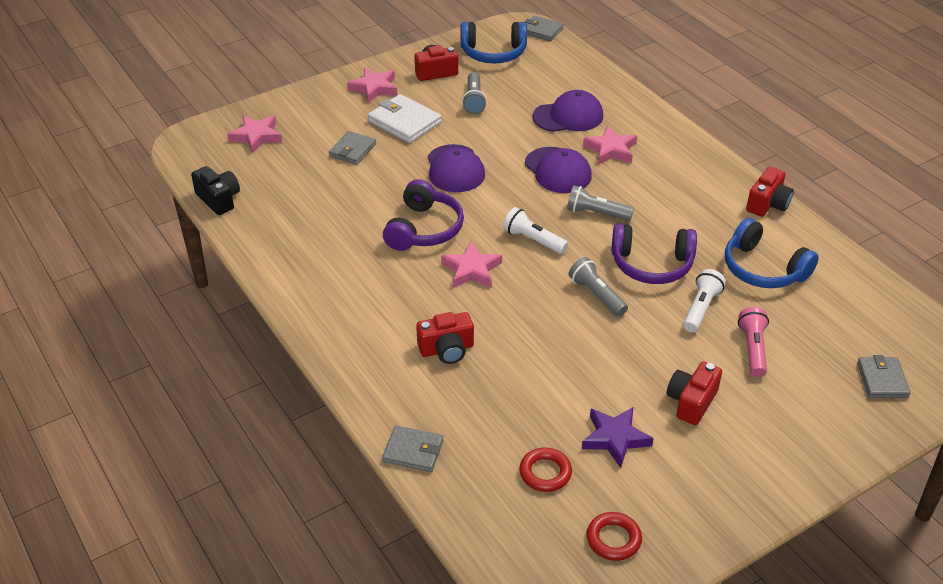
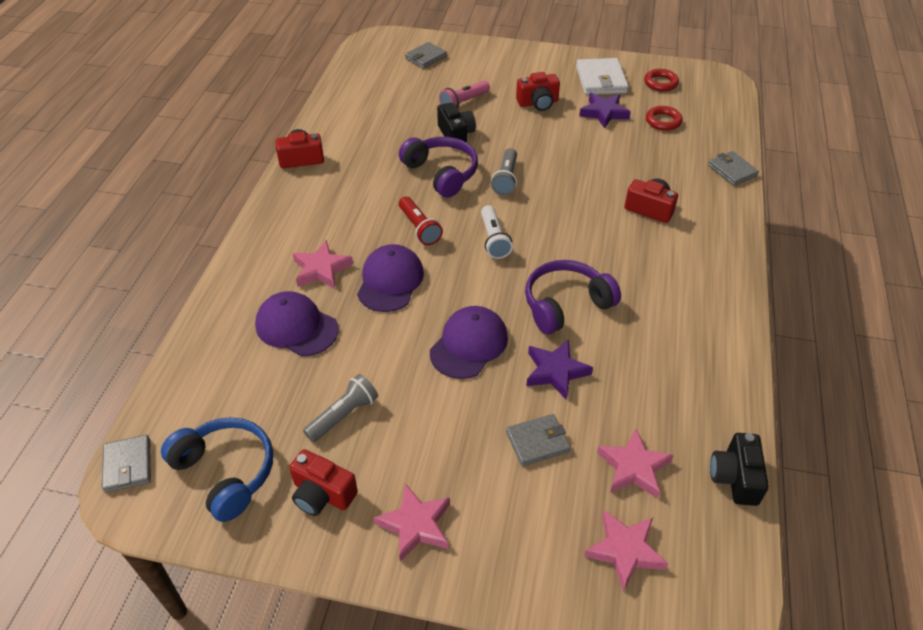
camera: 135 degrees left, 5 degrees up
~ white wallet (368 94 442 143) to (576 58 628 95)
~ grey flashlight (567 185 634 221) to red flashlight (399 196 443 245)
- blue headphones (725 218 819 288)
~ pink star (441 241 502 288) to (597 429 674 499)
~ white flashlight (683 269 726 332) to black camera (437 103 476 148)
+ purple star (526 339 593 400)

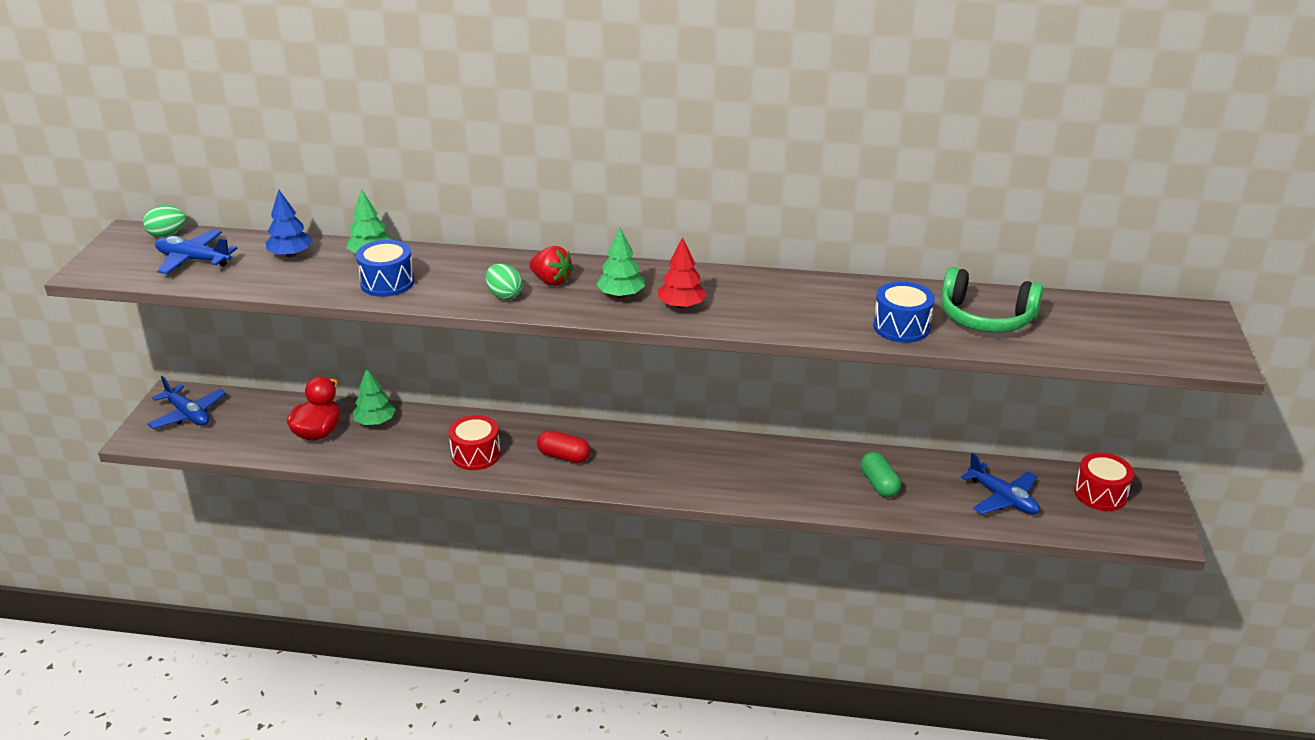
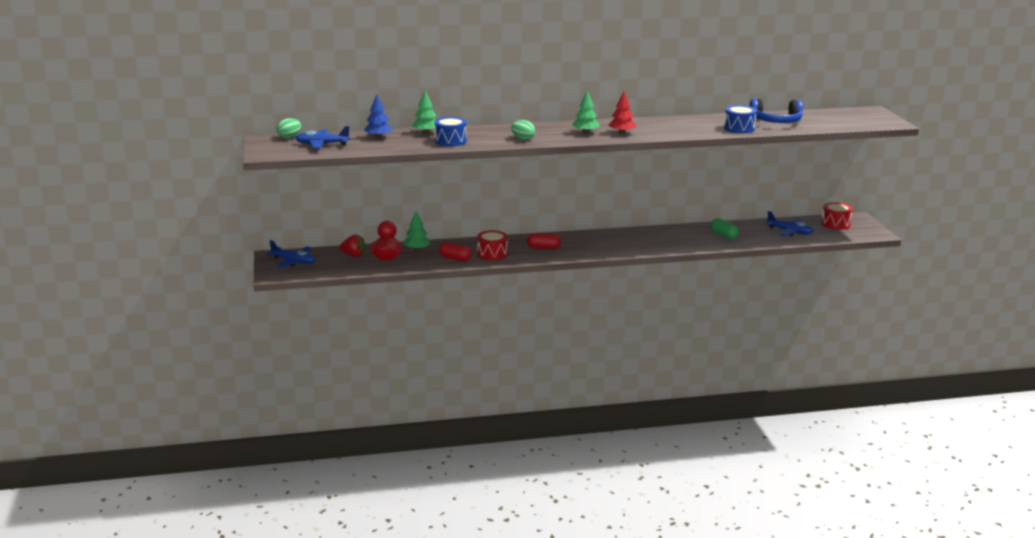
camera: 20 degrees left, 10 degrees down
~ red strawberry (529 246 573 286) to (339 234 366 257)
~ green headphones (941 267 1043 333) to blue headphones (749 98 803 123)
+ red capsule (439 242 472 262)

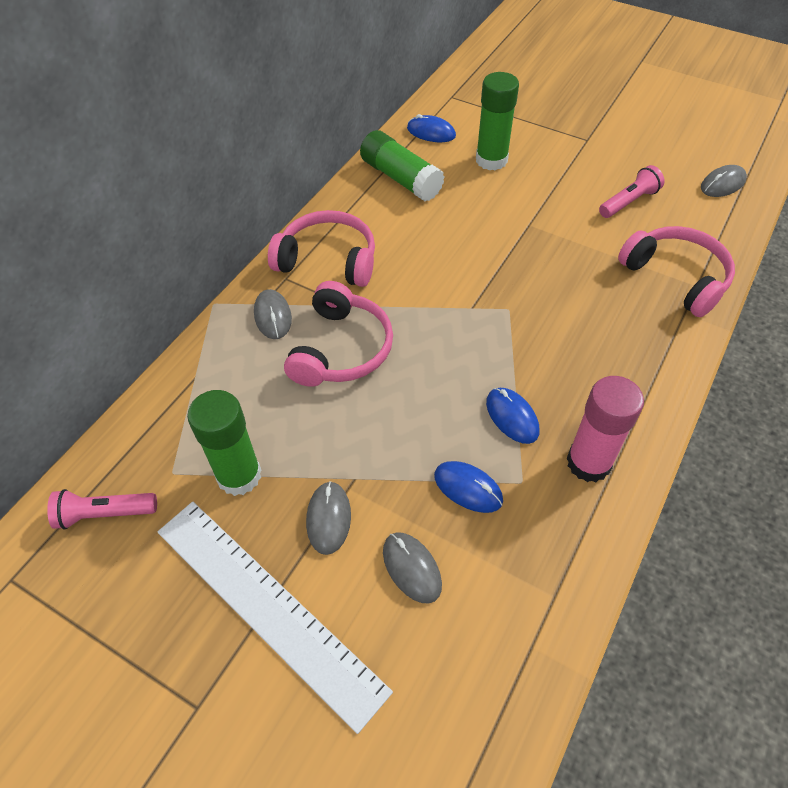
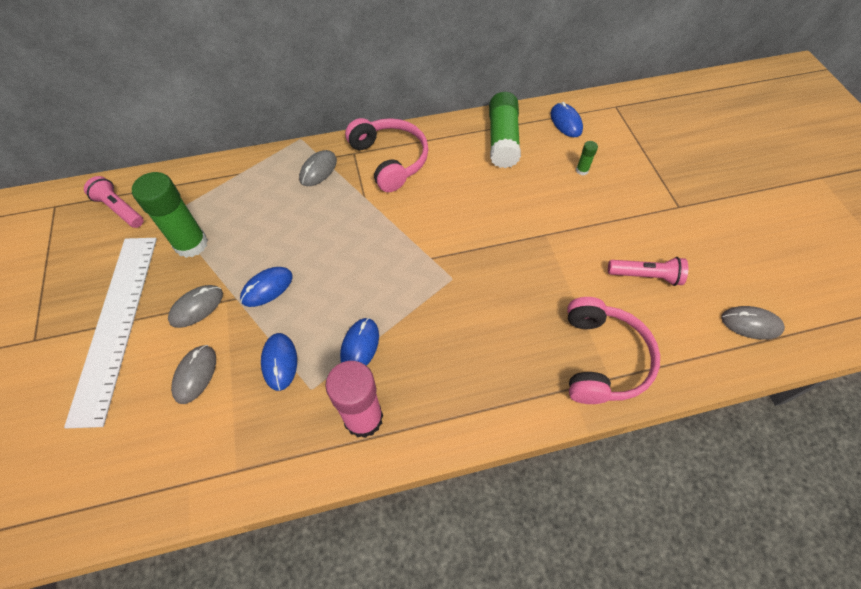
camera: 45 degrees right, 5 degrees up
~ green glue stick (476 72 519 171) = (576 141 598 175) x0.43
- pink headphones (284 281 393 387)
+ blue mouse (240 267 293 307)

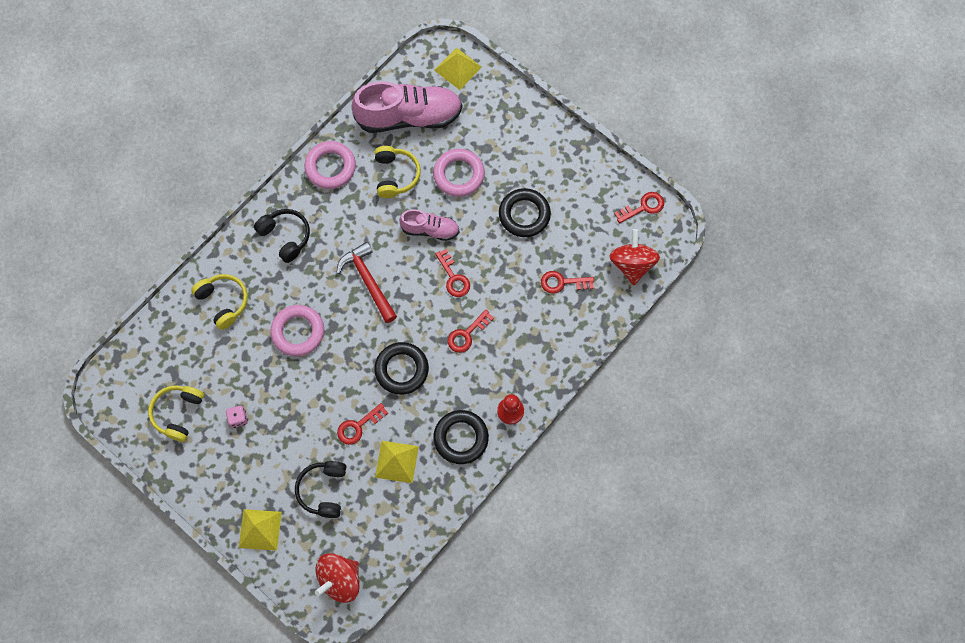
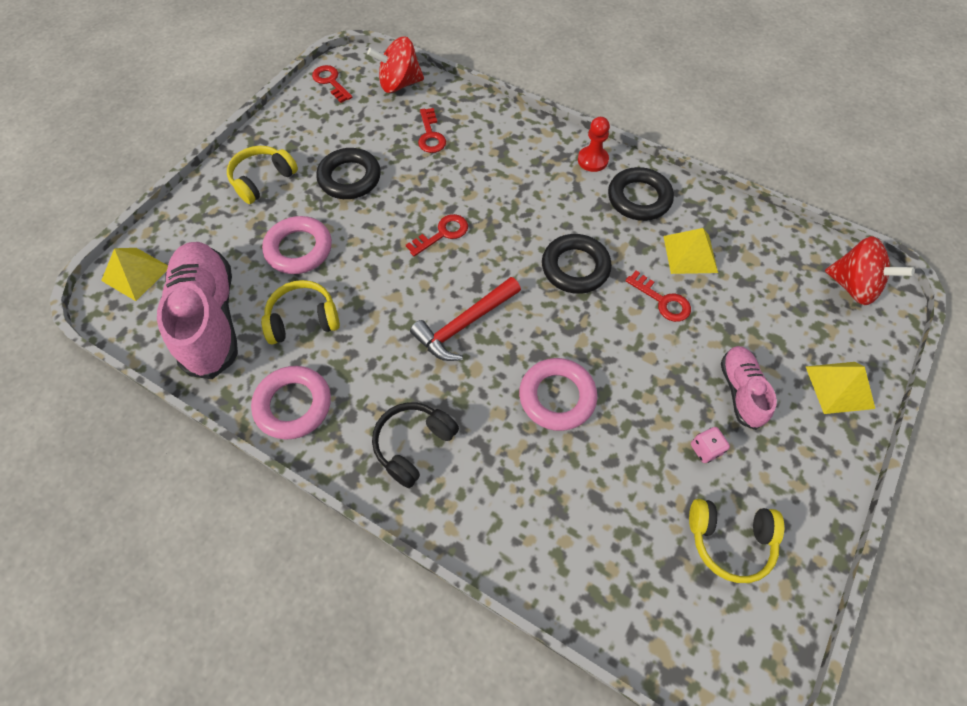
camera: 100 degrees left, 10 degrees down
~ pink shoe (399 210 460 241) to (721 346 777 430)
~ yellow headphones (191 274 248 330) to (227 146 298 204)
- red key (448 310 494 353)
- black headphones (295 461 347 518)

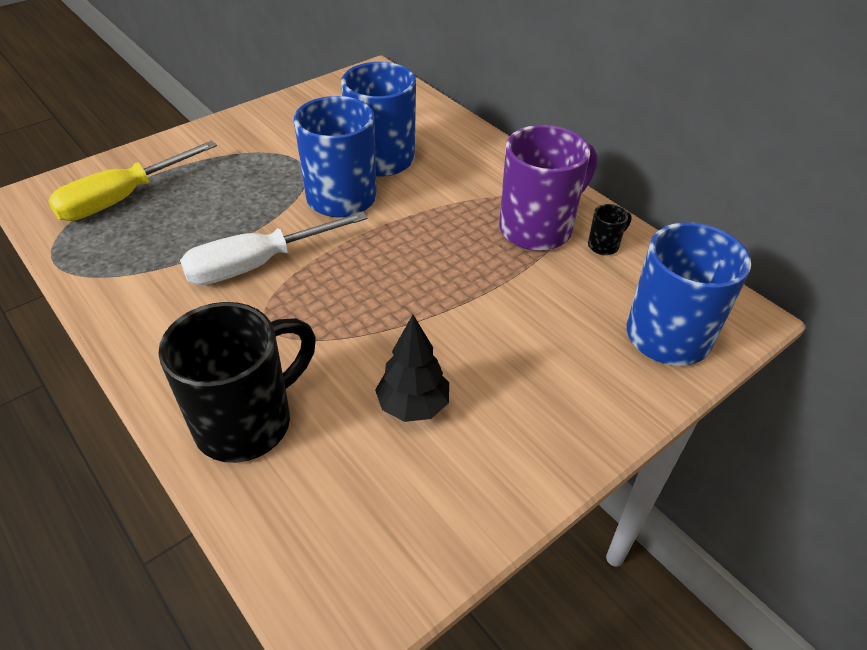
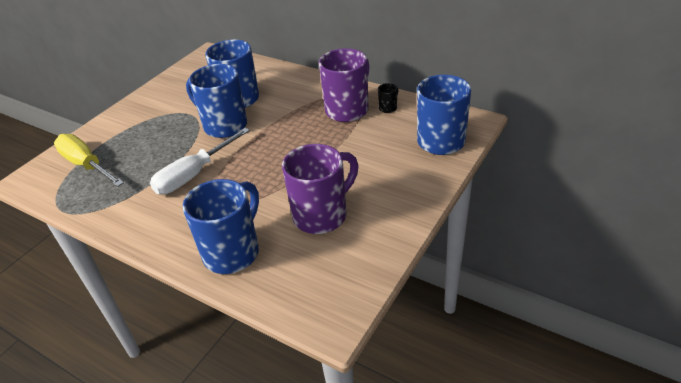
camera: 15 degrees left, 5 degrees down
~ yellow screwdriver (48 141 217 221) = (54 134 124 187) 105 degrees clockwise
~ black mug (158 302 316 463) to blue mug (183 179 259 274)
~ black tree (375 315 449 422) to purple mug (282 144 358 234)

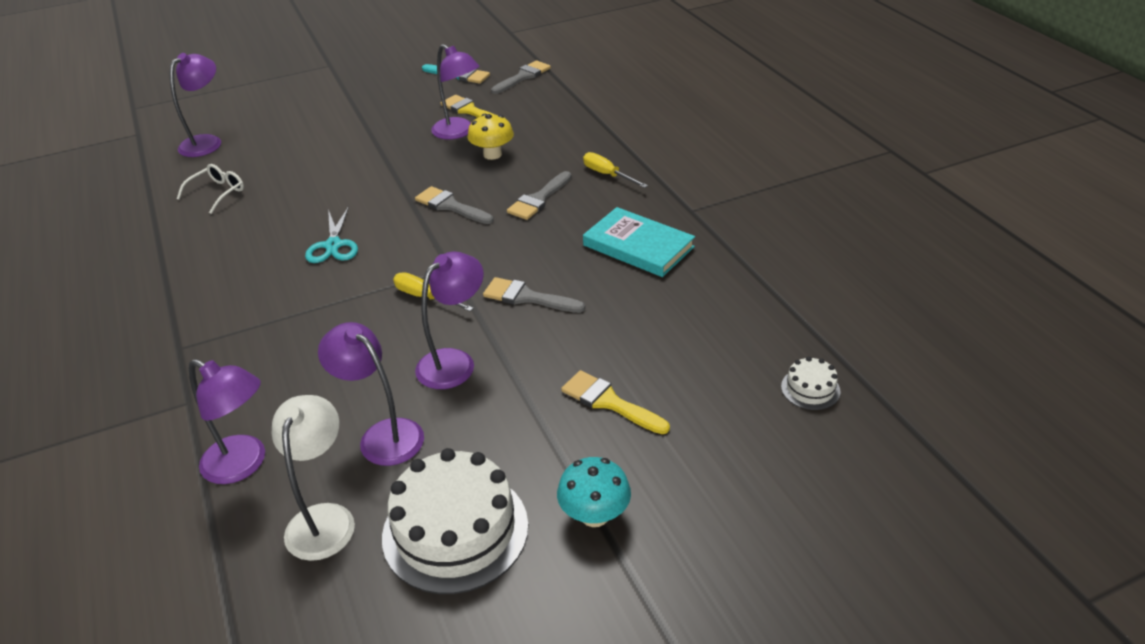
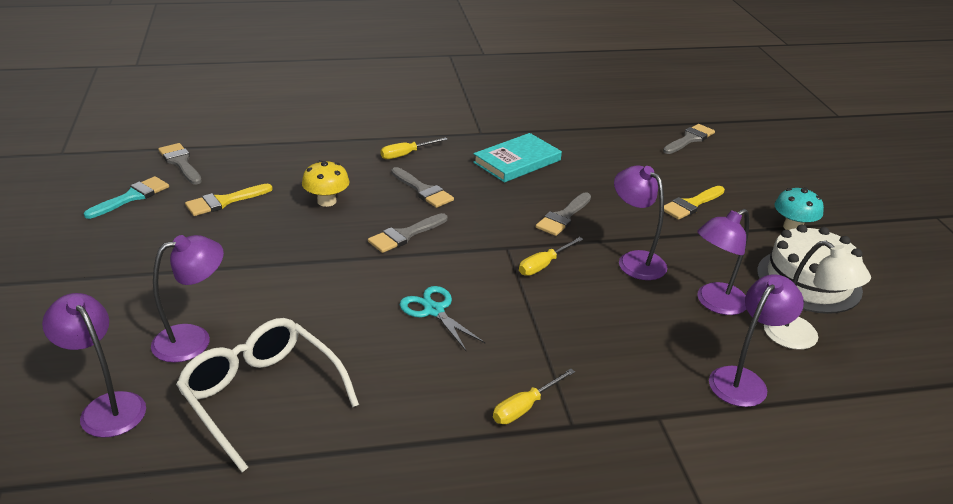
camera: 80 degrees left, 5 degrees down
~ purple lamp (431 44 479 140) to (151 235 224 363)
~ white glasses (177 164 244 214) = (176 318 359 472) x1.93
~ turquoise scissors (305 206 358 263) = (400 286 486 351) 135 degrees counterclockwise
~ white cake (781 356 841 410) to grey brush (663 124 715 154)
~ white lamp (272 395 355 561) = (764 241 871 350) 150 degrees counterclockwise
+ yellow screwdriver (493 368 575 424)

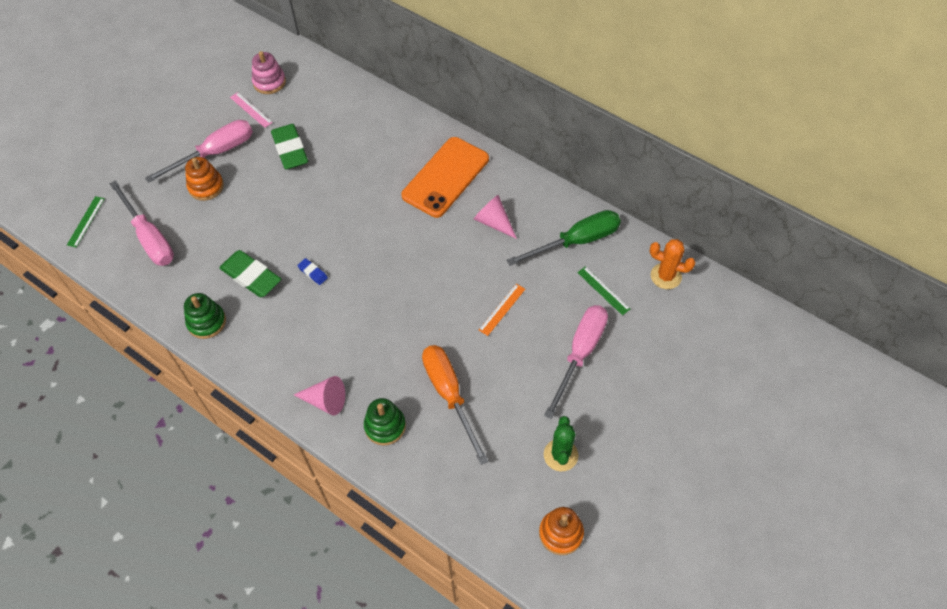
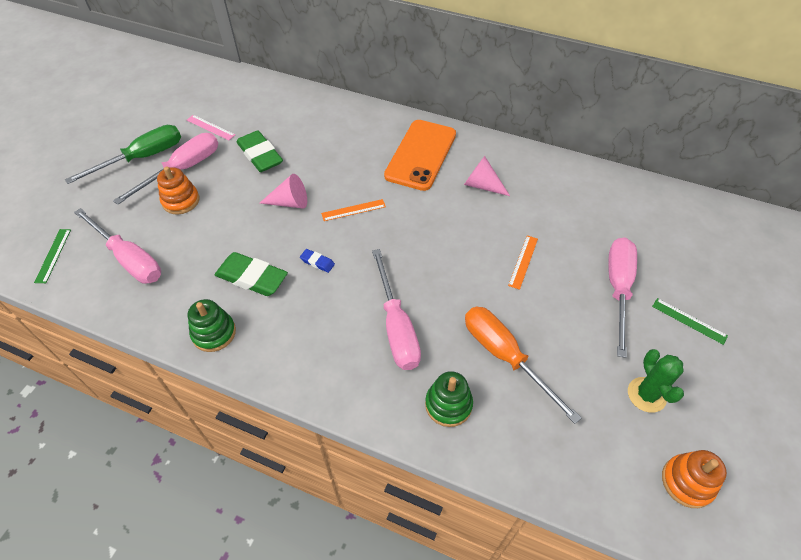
camera: 15 degrees left, 5 degrees down
- pink stacking toy (252 51 286 94)
~ green screwdriver (507 210 621 266) to (65 125 181 184)
- orange cactus (650 239 696 289)
~ green ruler (577 266 630 315) to (652 298 728 345)
~ pink cone (294 376 345 415) to (260 174 307 209)
+ orange ruler (321 199 386 221)
+ pink screwdriver (372 249 421 370)

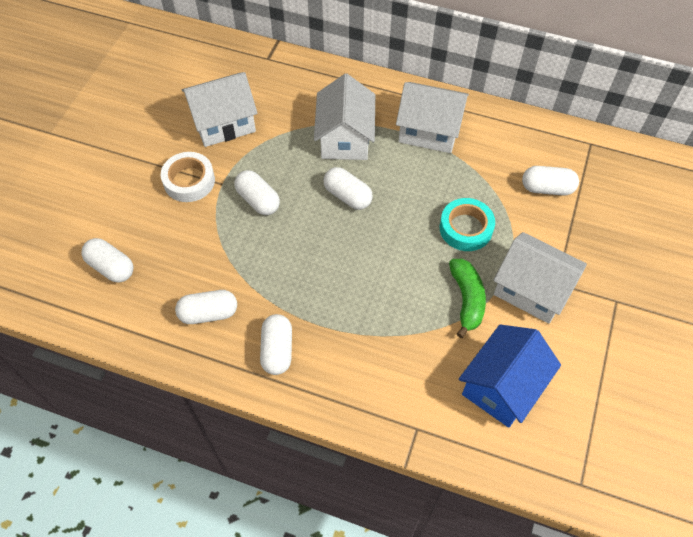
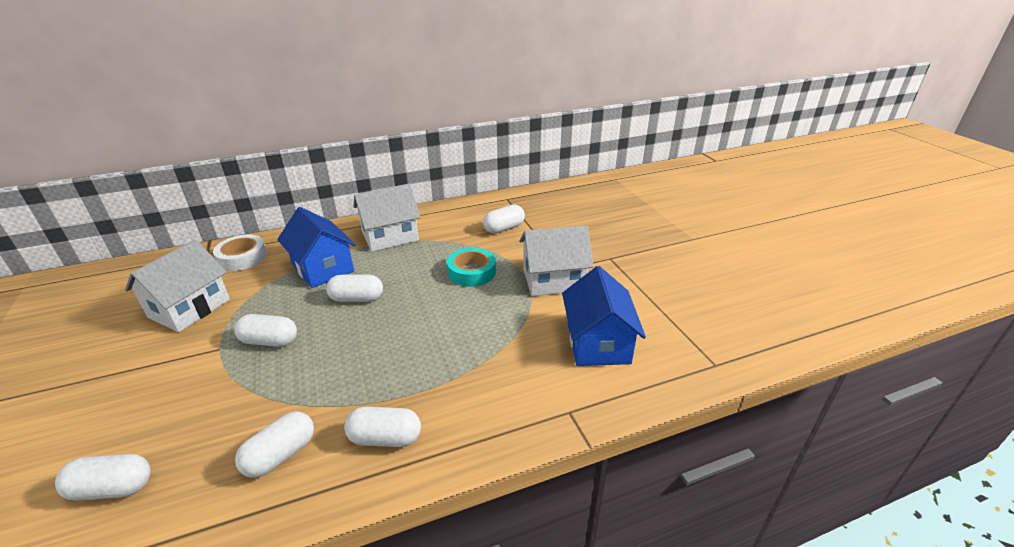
camera: 40 degrees left, 25 degrees down
~ white house (314 74 375 160) to blue house (277 207 356 288)
~ white tape (161 152 215 202) to (213 234 267 271)
- green banana (449 259 486 338)
~ white capsule (260 314 292 375) = (344 407 421 447) 45 degrees counterclockwise

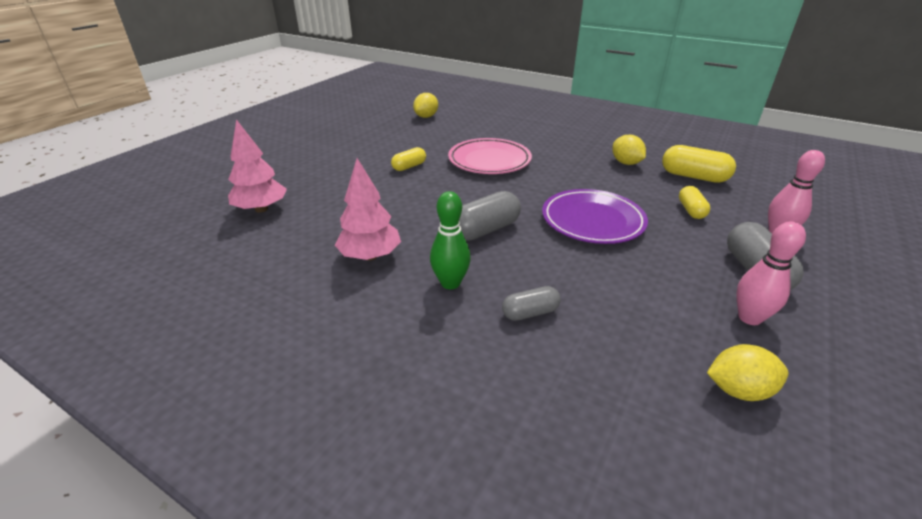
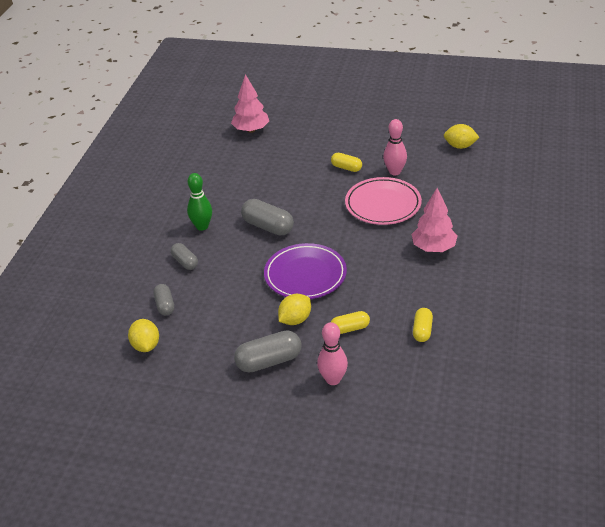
camera: 75 degrees right, 5 degrees up
~ yellow lemon (612 135 646 165) to (278 294 311 325)
~ yellow capsule (662 145 736 183) = (413 308 433 342) x0.61
~ pink tree (335 158 401 261) to (412 188 458 252)
~ pink bowling pin (736 221 806 325) to (383 119 407 175)
+ grey capsule (153 284 174 316)

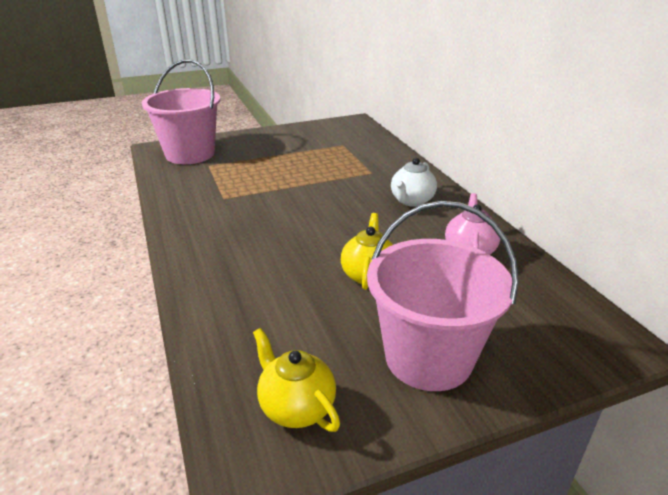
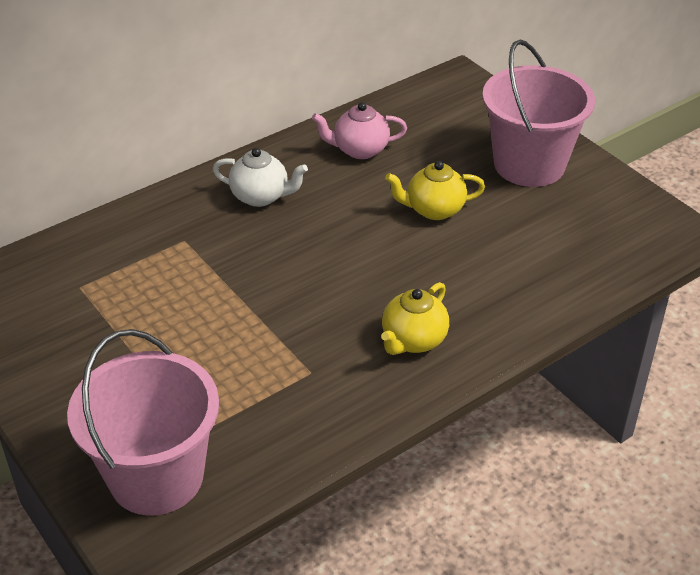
camera: 105 degrees left, 10 degrees up
~ yellow teapot (253 328 340 432) to (381 282 449 355)

